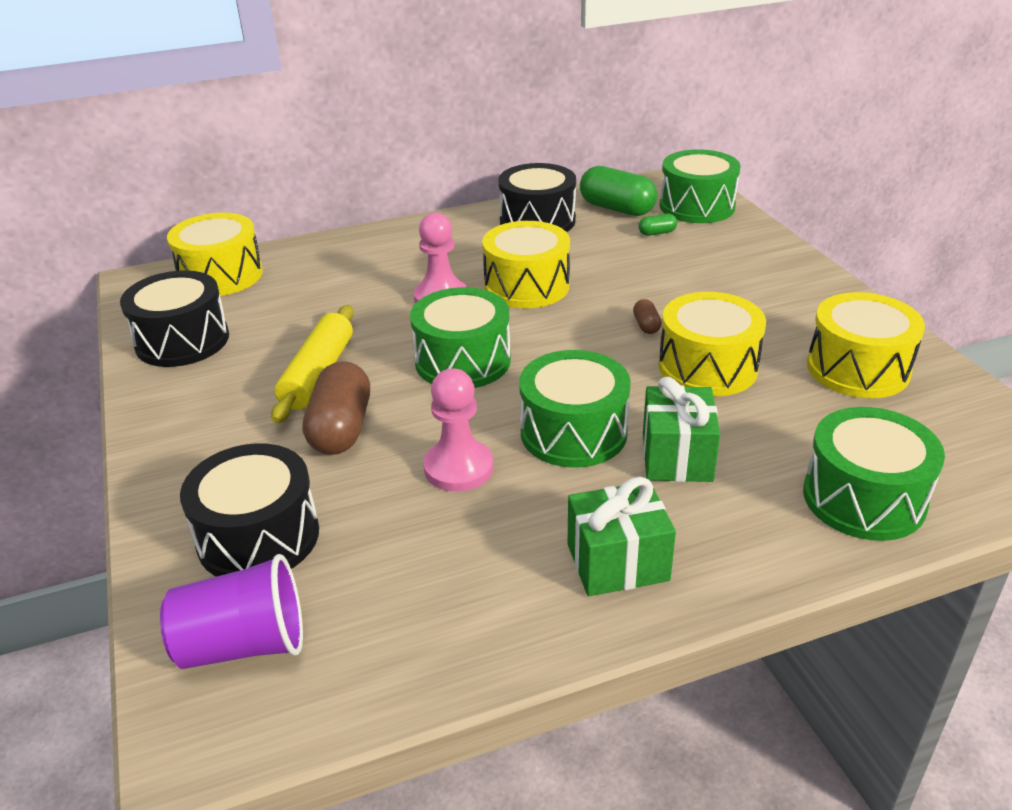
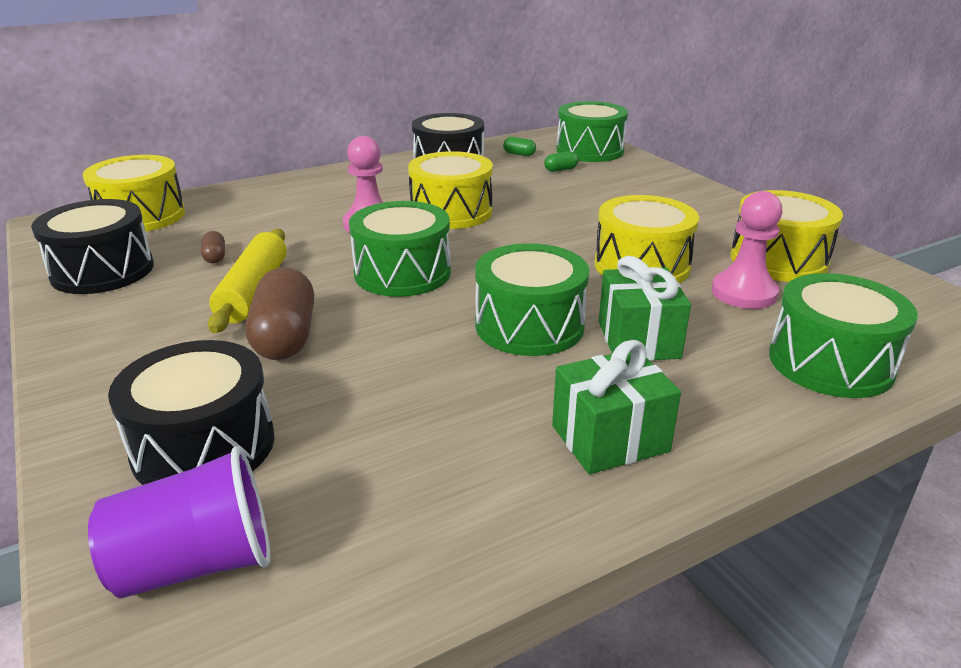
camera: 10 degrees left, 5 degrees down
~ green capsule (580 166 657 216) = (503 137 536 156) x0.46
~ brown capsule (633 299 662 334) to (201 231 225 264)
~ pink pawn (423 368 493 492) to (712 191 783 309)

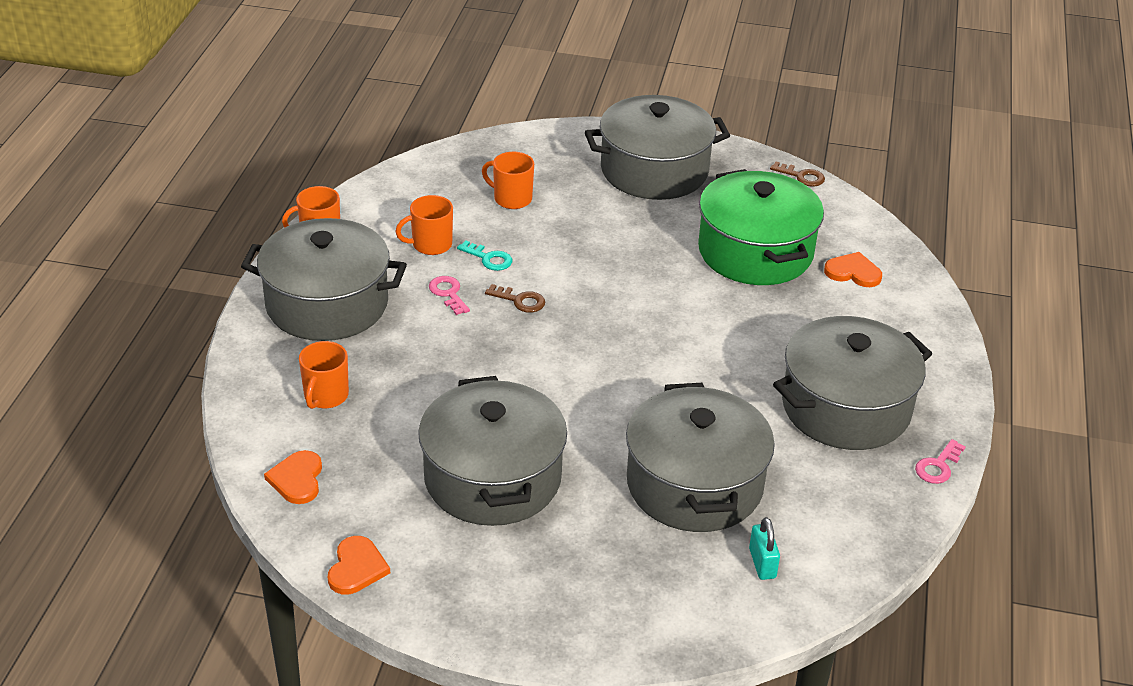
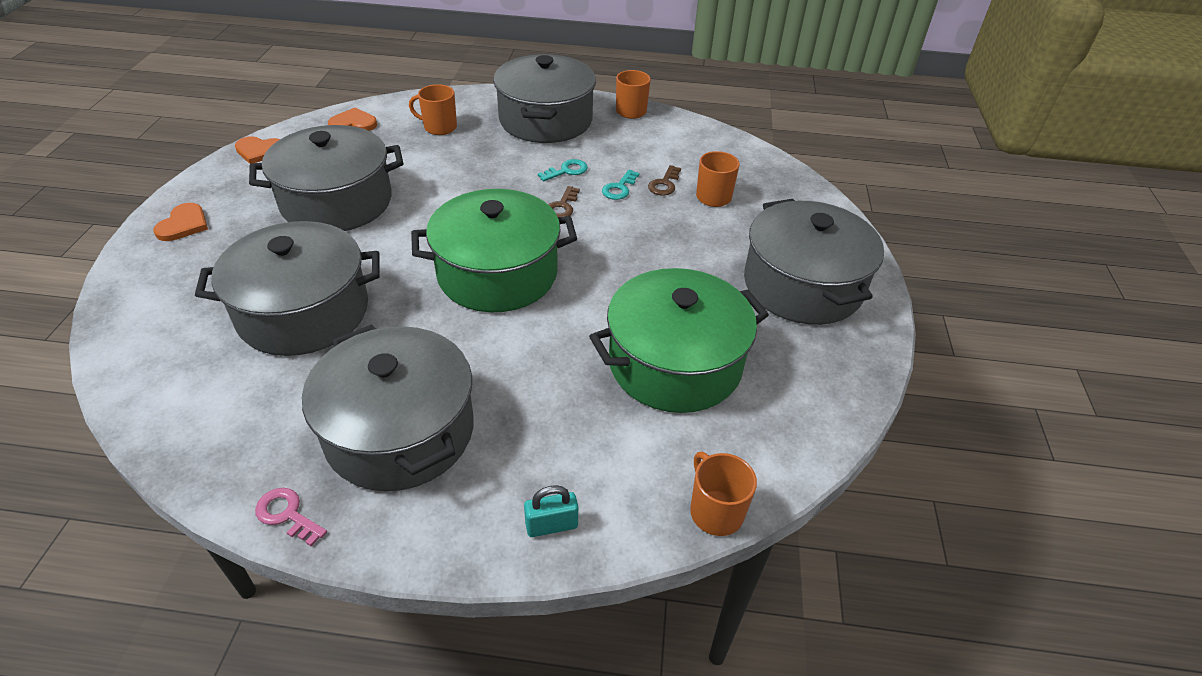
camera: 85 degrees right, 5 degrees up
~ brown key (770 162 825 187) to (648 165 681 196)
~ orange mug (395 195 453 255) to (690 452 757 536)
~ orange heart (824 252 882 287) to (153 203 208 241)
~ pink key (429 276 470 315) to turquoise key (538 159 588 181)
~ turquoise padlock (749 517 780 580) to (524 485 578 537)
+ green pot (411 189 577 313)

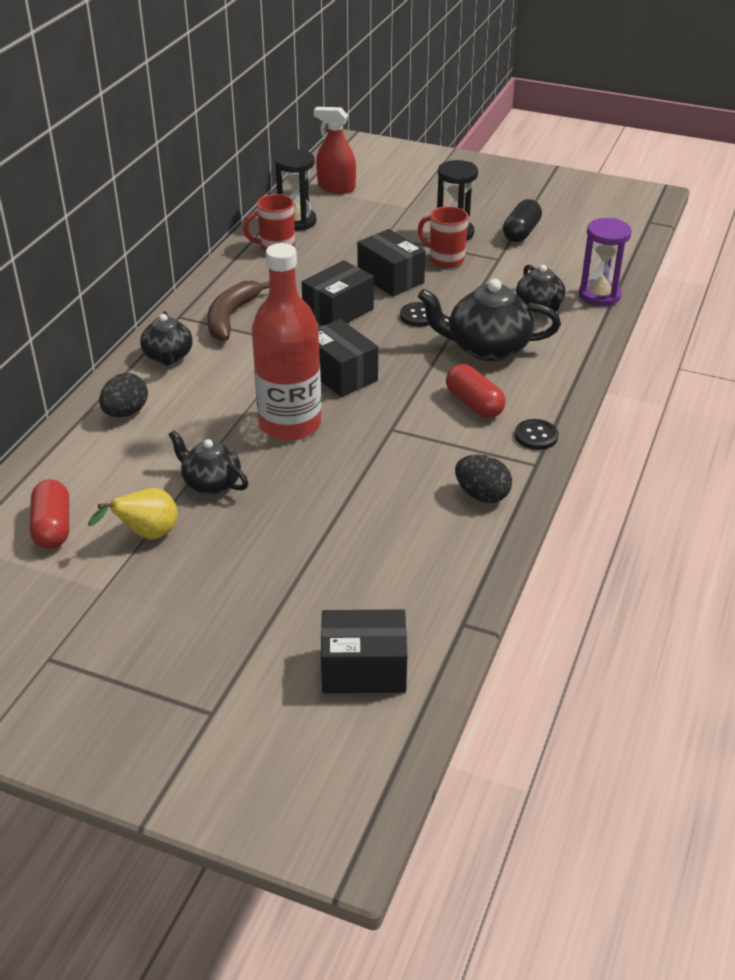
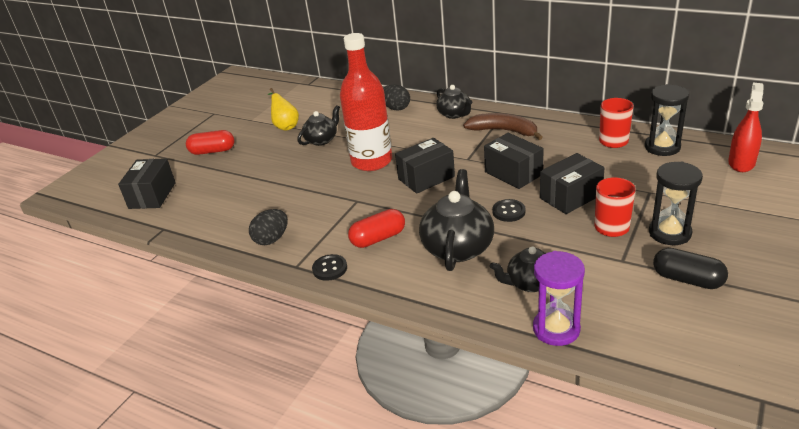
camera: 100 degrees right, 5 degrees down
~ black teapot (140 311 193 366) = (436 85 473 119) 120 degrees counterclockwise
~ red capsule (30 480 69 549) to (186 130 234 155)

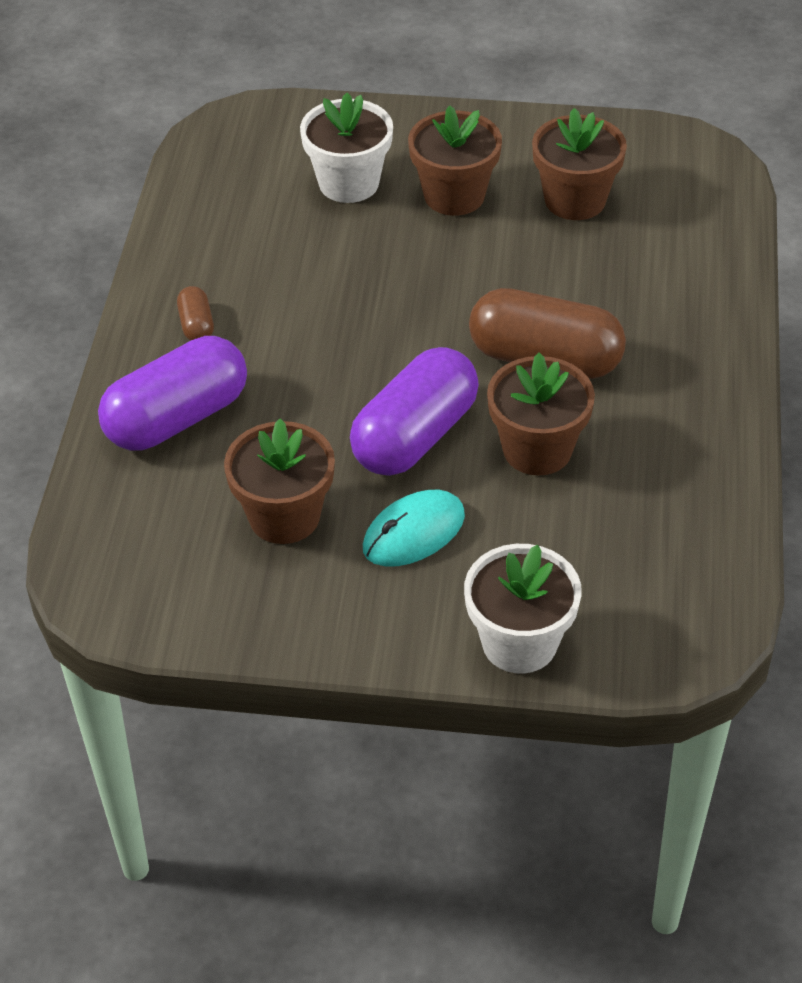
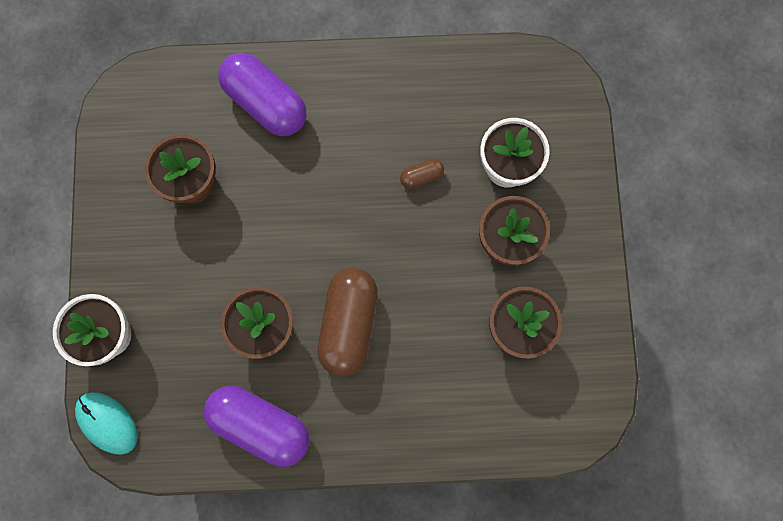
camera: 80 degrees right, 30 degrees up
~ brown capsule (177 286 214 341) to (400 159 444 189)
~ purple capsule (350 347 479 476) to (204 386 309 467)
~ turquoise mouse (363 490 465 566) to (75 392 138 455)

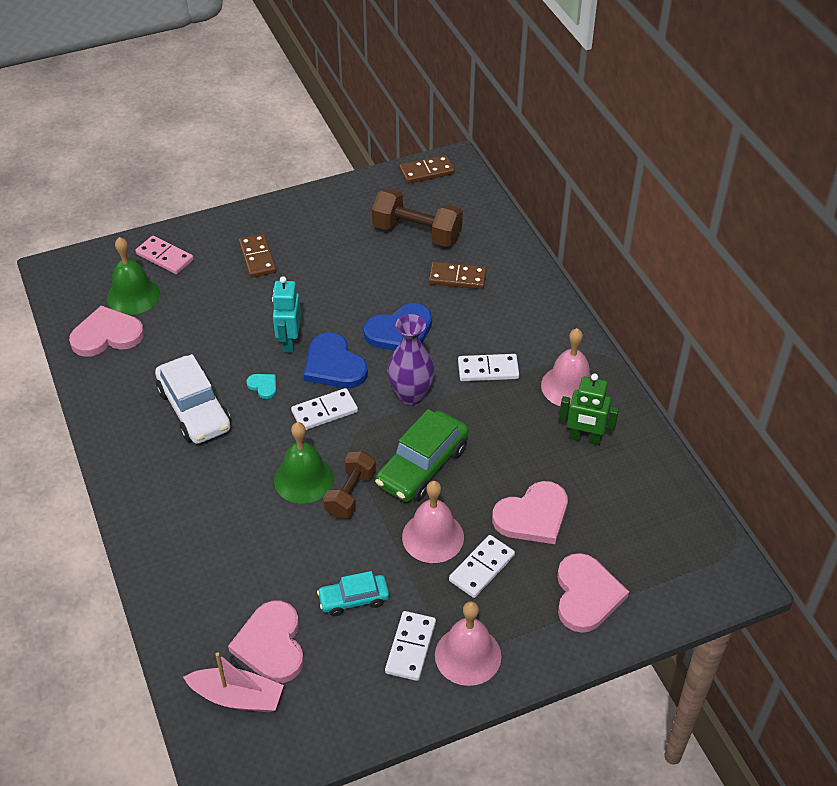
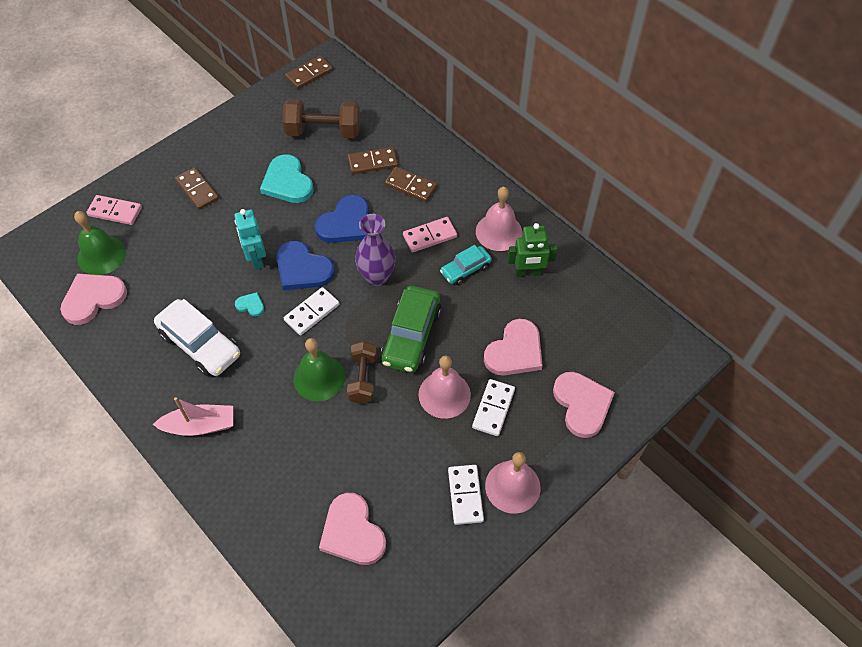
camera: 20 degrees left, 10 degrees up
~ white domino (458 354 519 381) to pink domino (403 217 457 253)
~ turquoise car (317 571 389 616) to (440 245 492 285)
~ pink boat (183 652 284 712) to (153 397 233 436)
+ turquoise heart (260 154 314 203)
+ brown domino (385 167 437 202)

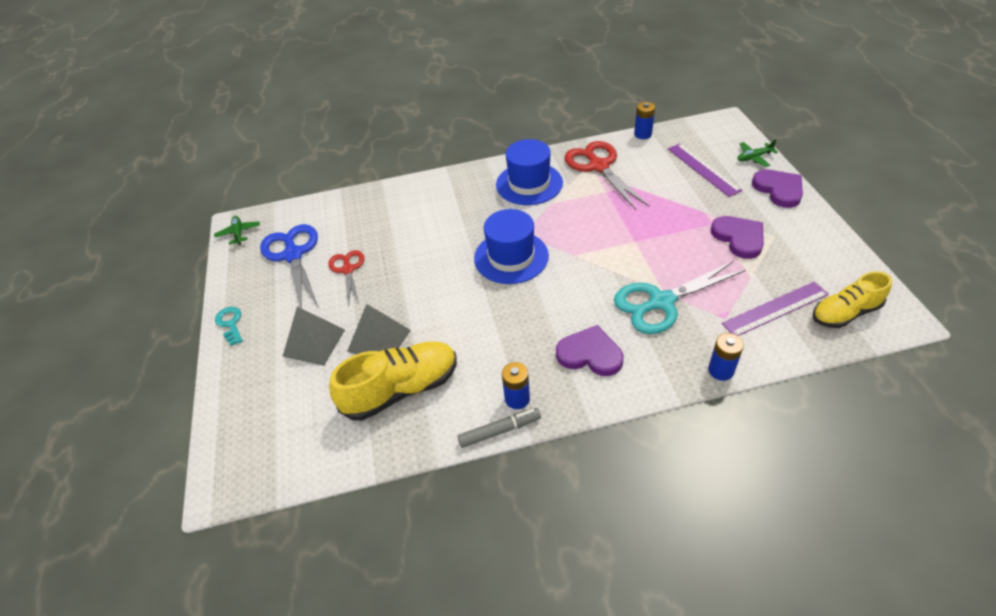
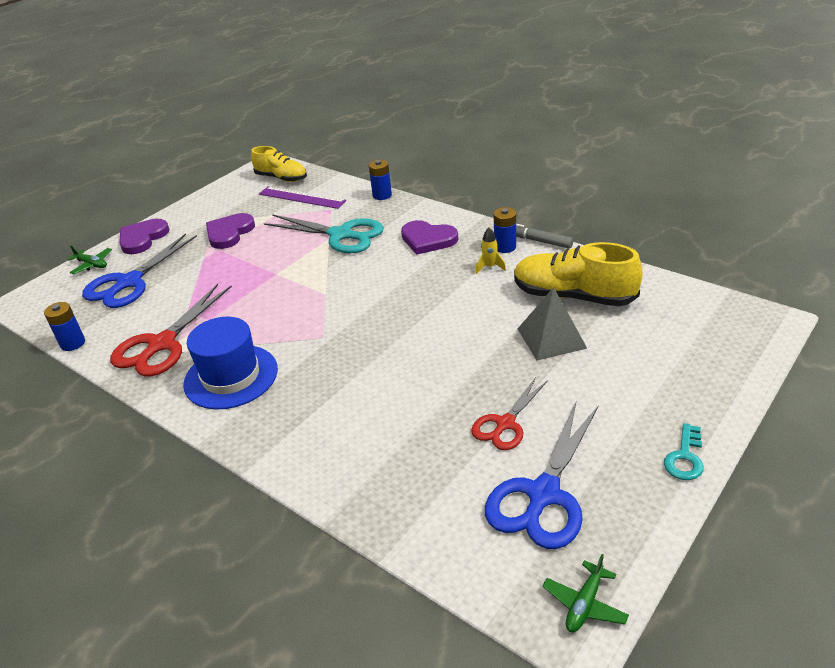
camera: 130 degrees left, 10 degrees down
~ purple ruler (668 144 742 197) to blue scissors (82 233 197 308)
- blue hat (474 209 549 284)
- grey pyramid (282 307 345 366)
~ purple heart (556 325 623 376) = (401 220 458 255) 45 degrees counterclockwise
+ yellow rocket (476 227 506 274)

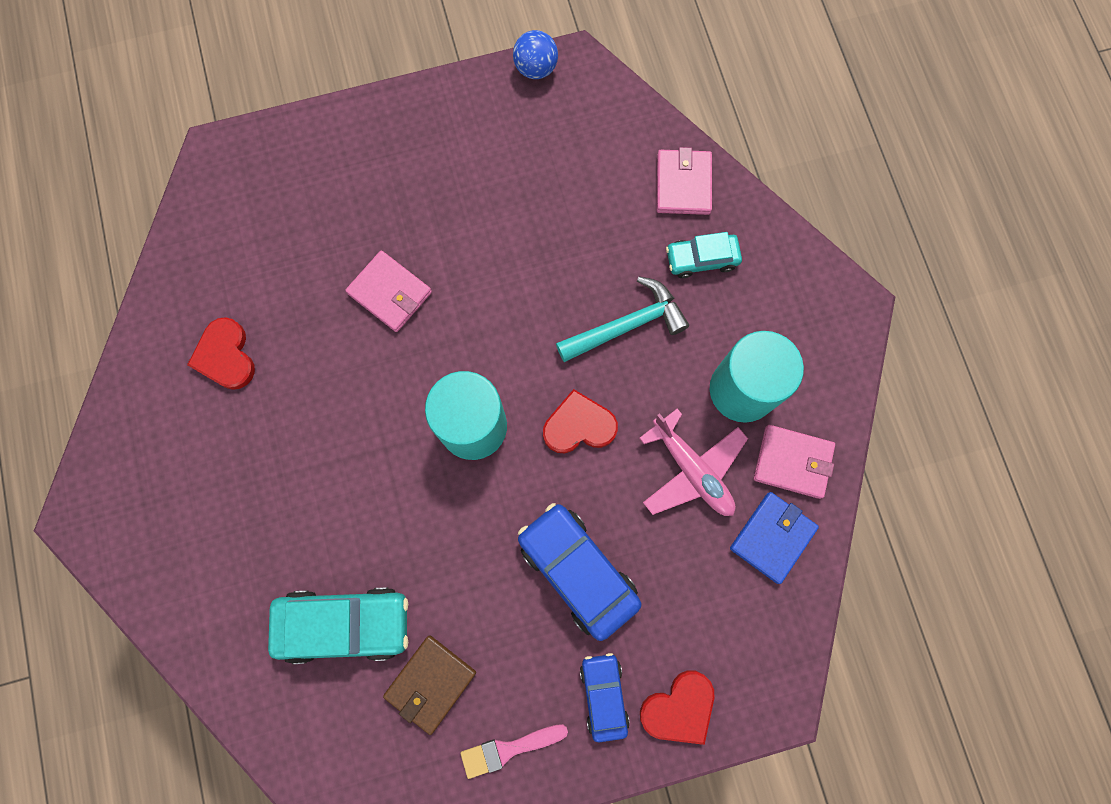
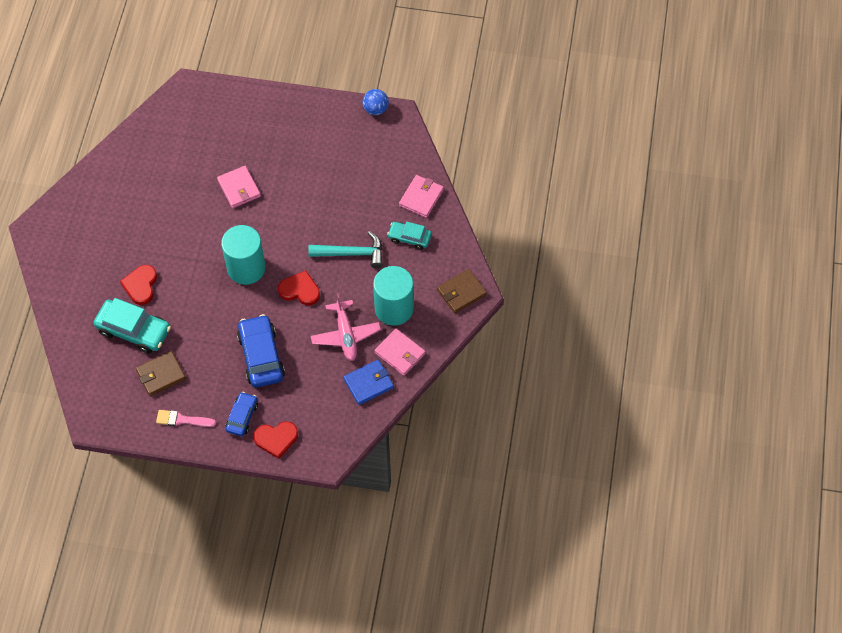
camera: 25 degrees right, 15 degrees down
~ red heart (187 317 255 390) to (120 265 157 305)
+ brown wallet (437 269 487 313)

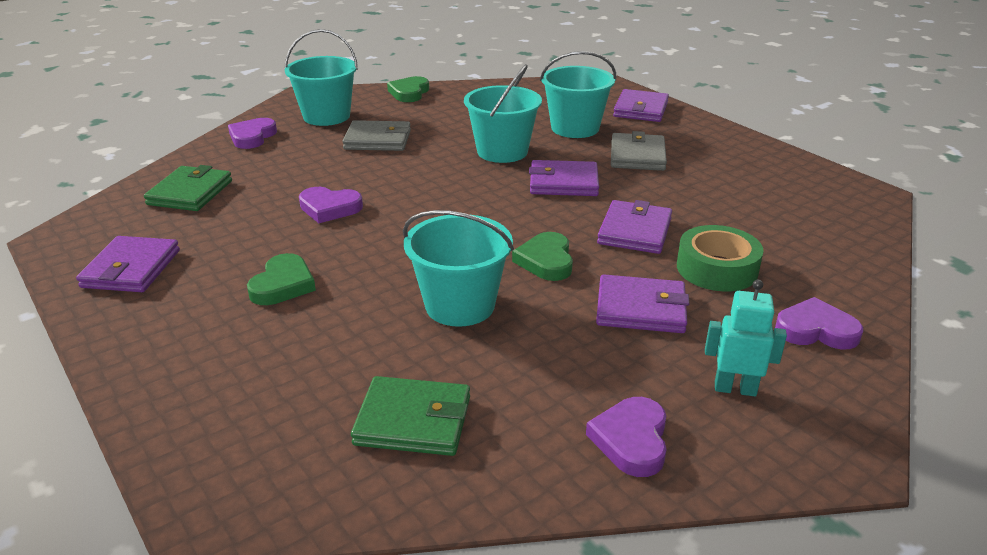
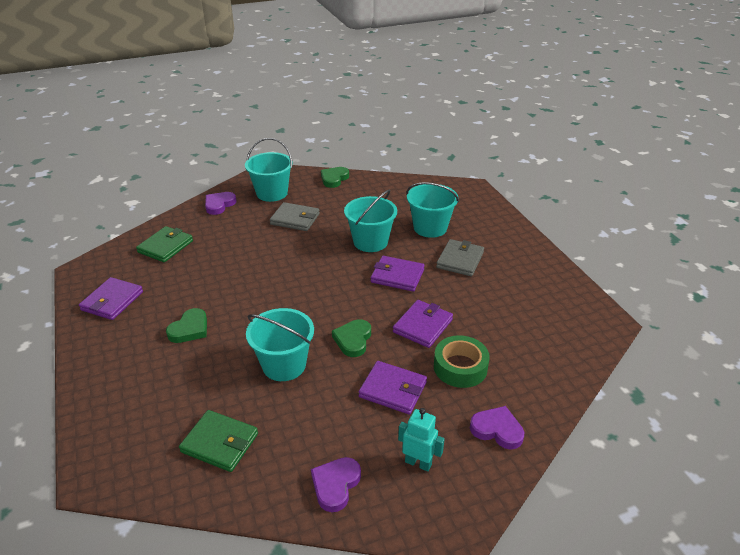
camera: 15 degrees right, 5 degrees up
- purple wallet (613 89 669 122)
- purple heart (299 187 363 223)

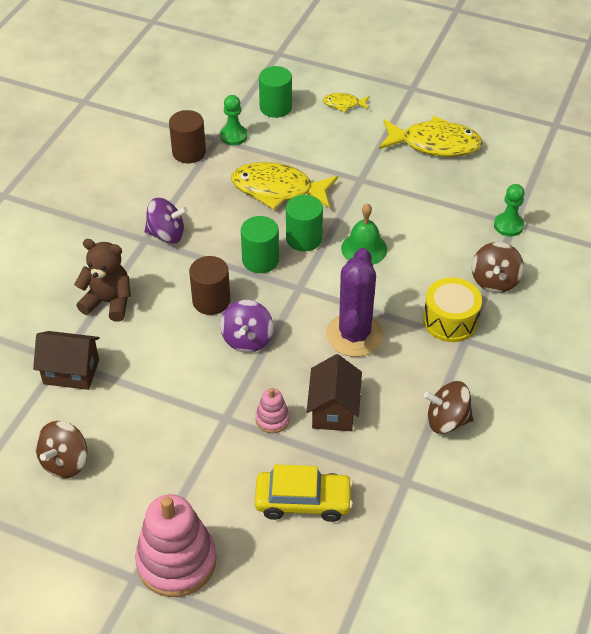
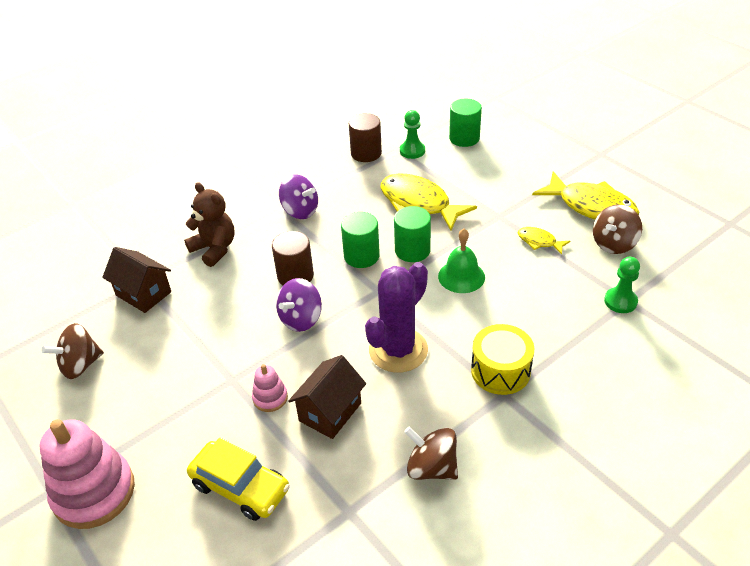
camera: 30 degrees right, 5 degrees down
~ yellow fish (323 93 369 112) to (518 227 570 255)
~ brown spinning top (472 242 524 293) to (593 204 642 254)

